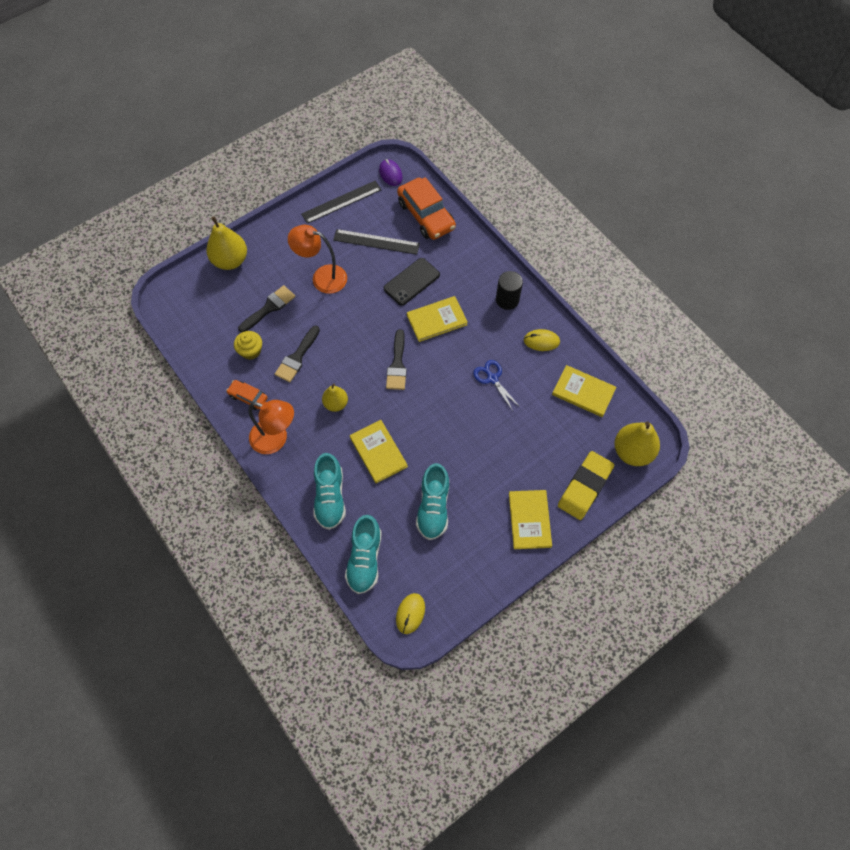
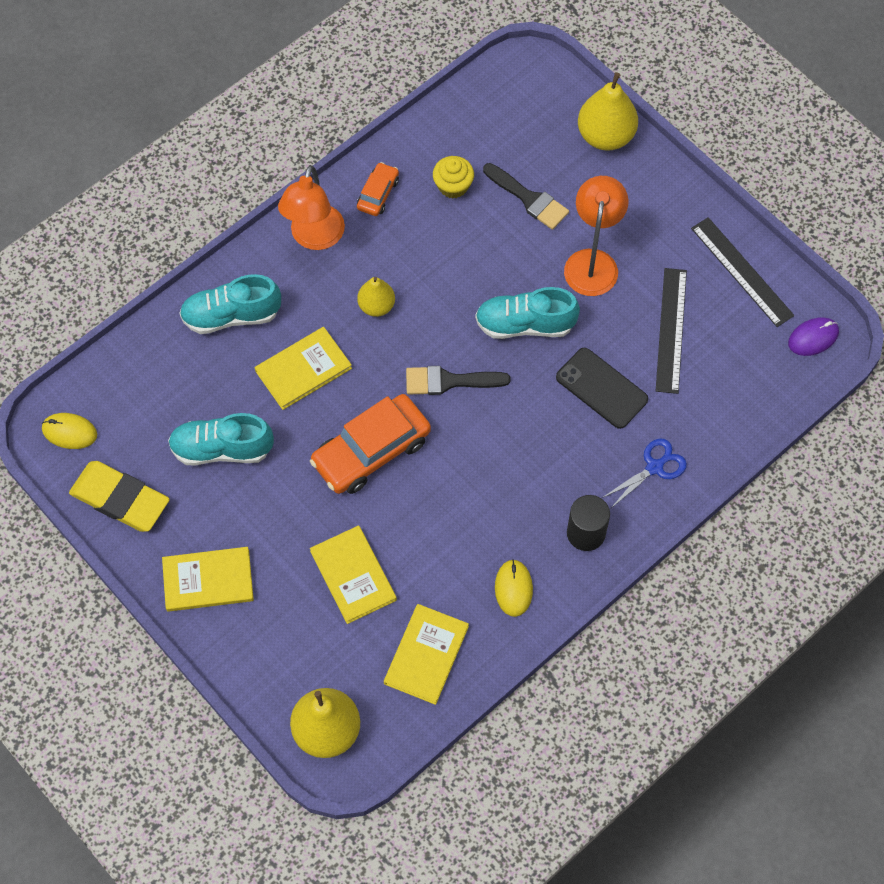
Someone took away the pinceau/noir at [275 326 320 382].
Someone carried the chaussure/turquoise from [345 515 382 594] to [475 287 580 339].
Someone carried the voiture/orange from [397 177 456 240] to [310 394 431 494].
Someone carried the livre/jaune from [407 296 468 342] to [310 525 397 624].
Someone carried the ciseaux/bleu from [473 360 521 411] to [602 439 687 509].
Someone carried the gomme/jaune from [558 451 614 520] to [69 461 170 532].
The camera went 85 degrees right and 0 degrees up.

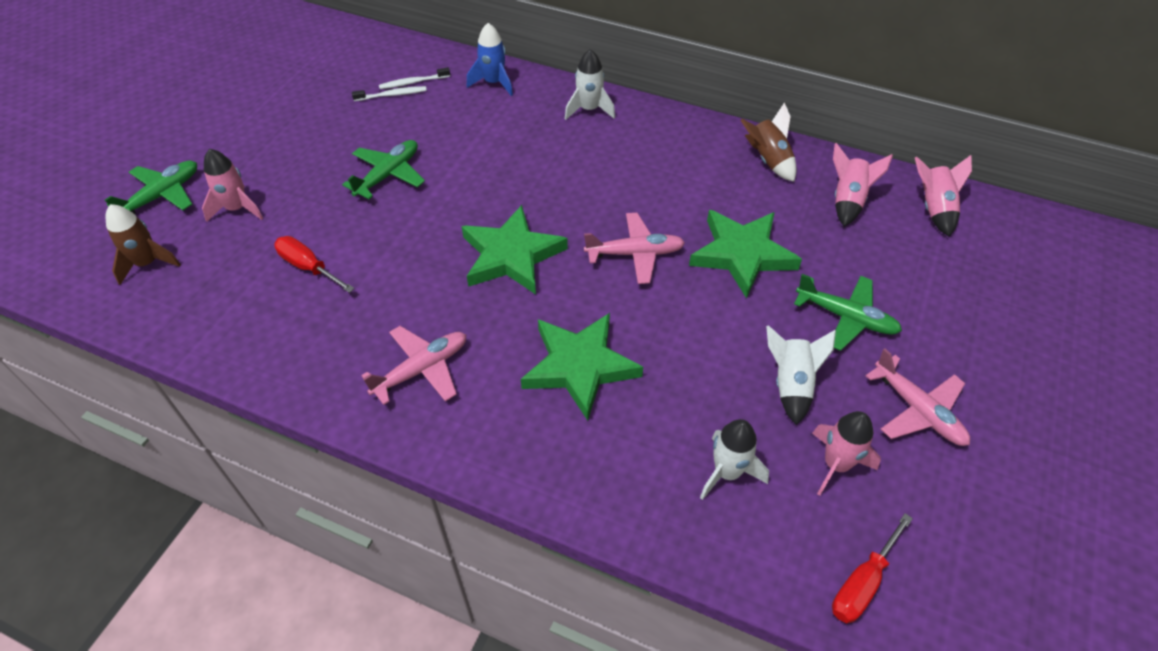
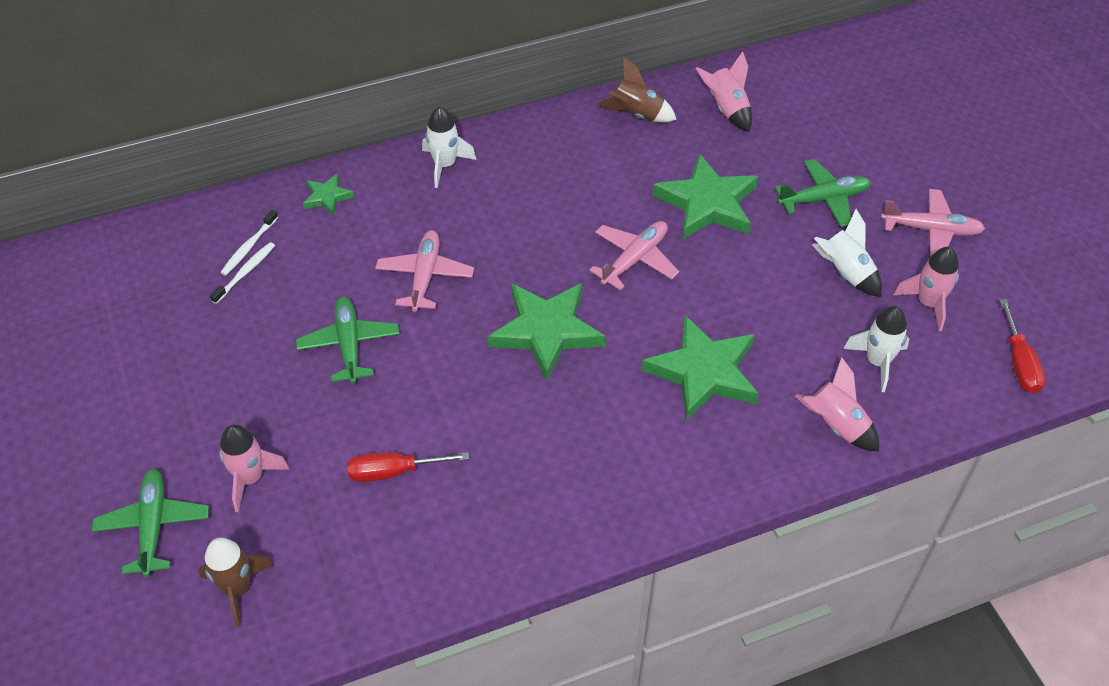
Someone carried the avion/rose from [361 326 466 405] to [375 230 474 312].
Someone carried the fusée/rose from [915 155 972 237] to [795 357 879 451].
Someone swapped the fusée/bleu at [467 23 513 96] for the étoile/vert at [303 173 355 216].
The camera went 45 degrees left and 0 degrees up.

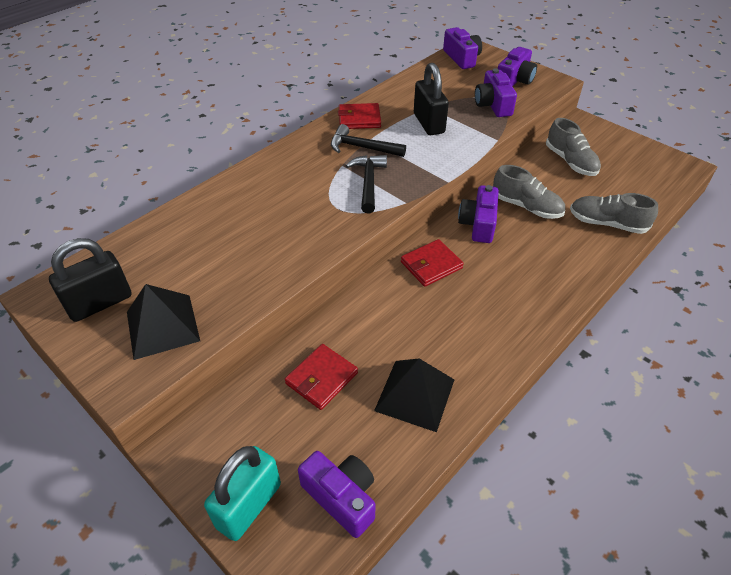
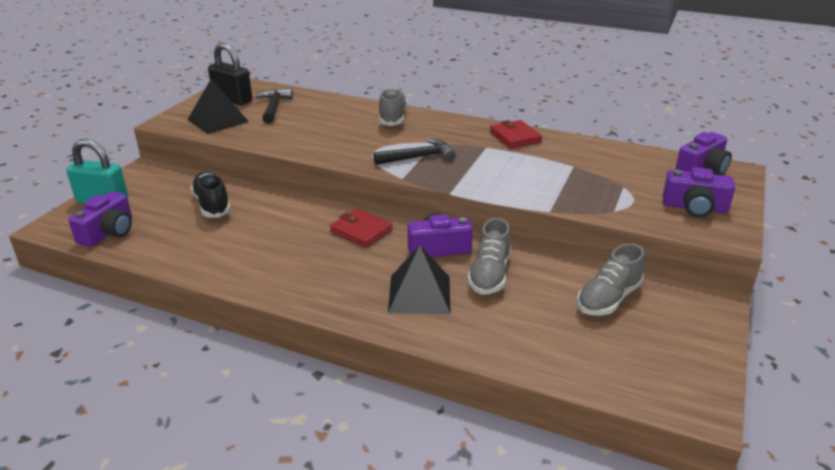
Someone took away the cadenas/noir at [414 63 449 135].
Someone took away the appareil photo/violet at [475 68 517 117].
Someone carried the marteau/noir from [331 124 406 157] to [256 88 293 124].
Someone carried the pyramide/noir from [374 358 454 432] to [388 245 451 314].
Someone carried the chaussure/gris from [570 193 658 234] to [379 87 407 126].
Someone swapped the portefeuille/rouge at [285 344 358 410] for the chaussure/noir at [191 172 231 218].
The camera went 70 degrees right and 15 degrees down.

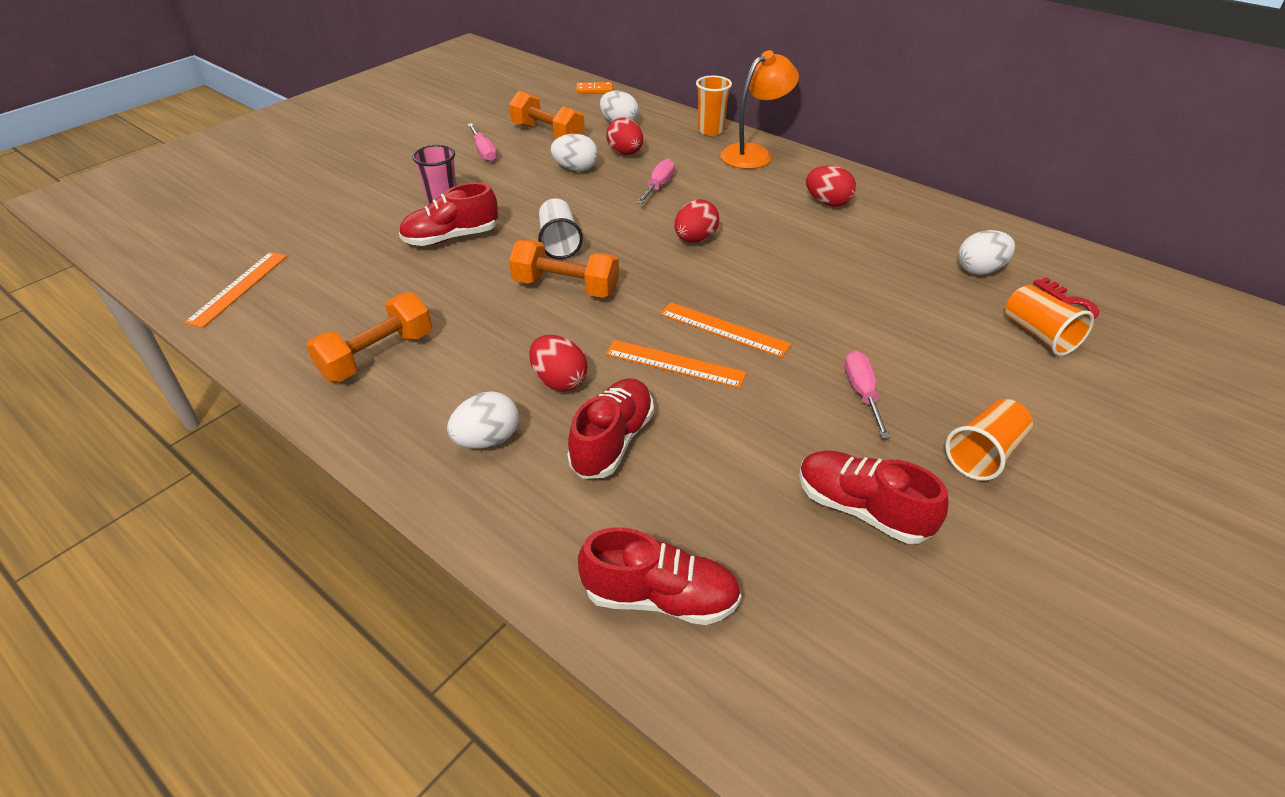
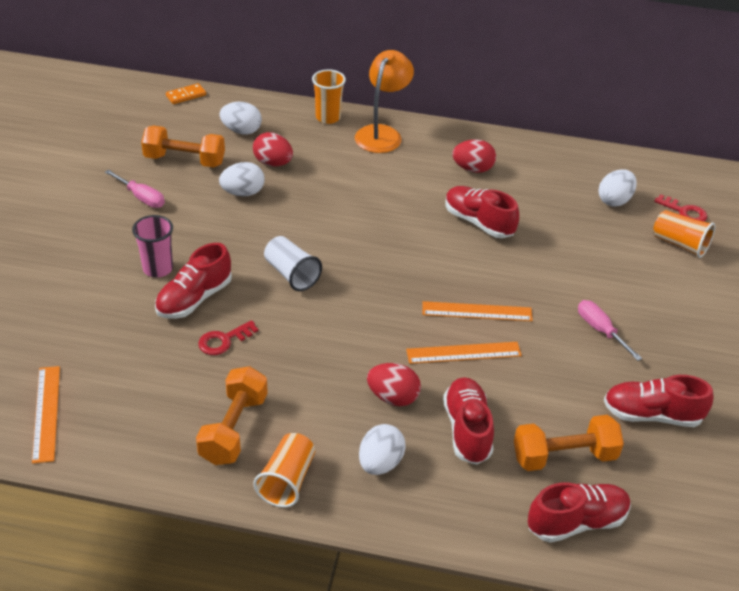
Someone took away the tournevis/rose at [637 159 675 204].
Someone took away the œuf/rouge at [674 199 719 243].
Someone put down the clé/rouge at [198 320 259 355].
Someone put down the chaussure/rouge at [445 186 519 238].
Someone carried the haltère/orange from [509 240 619 298] to [514 415 624 471].
Someone carried the gobelet/orange from [945 399 1033 481] to [254 433 315 508].
The camera went 30 degrees left and 0 degrees up.

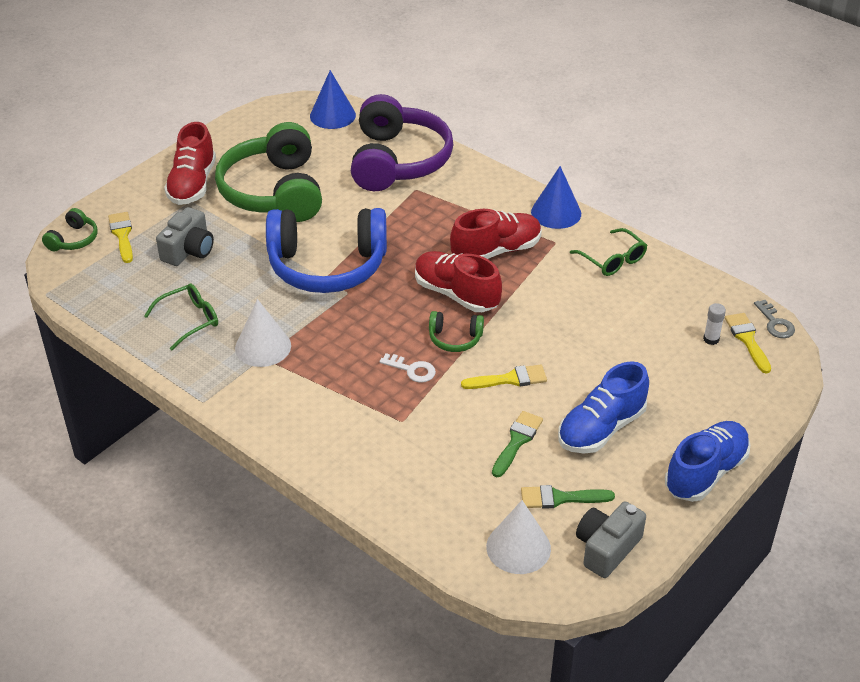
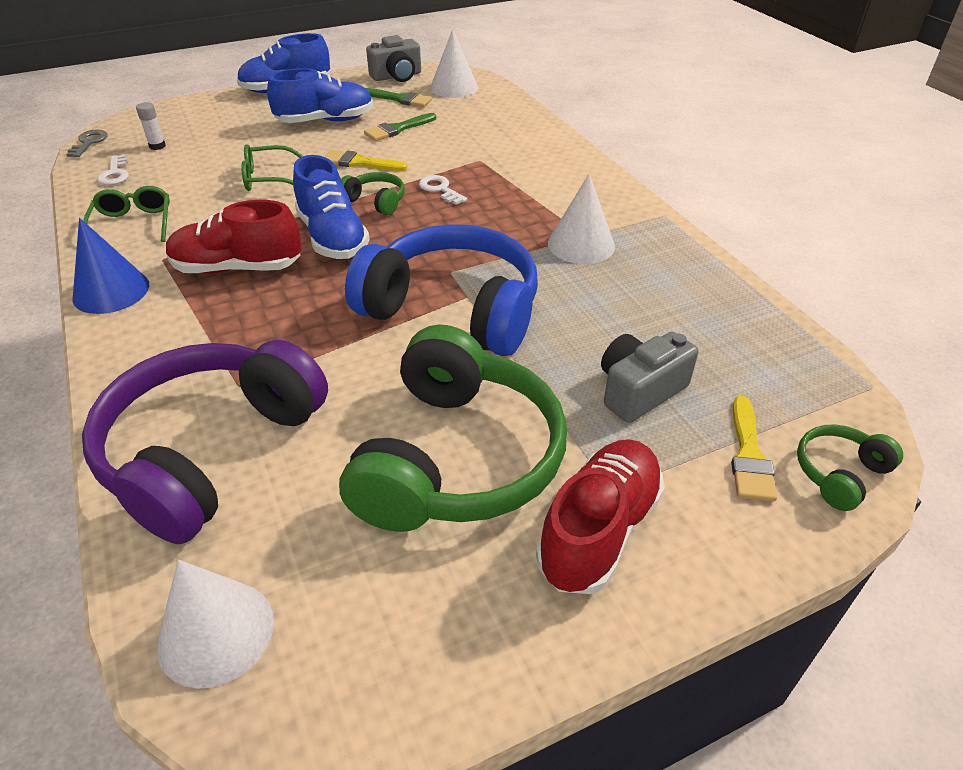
Someone took away the pinceau/jaune at [725 313 771 373].
Someone put down the clé/blanc at [97 155 129 185].
Someone carried the lunettes/vert from [144 283 218 351] to [241 144 303 191].
Someone repainted the cône/bleu at [310 70 356 129], which became the cône/blanc at [157 560 274 689].
Someone repainted the chaussure/rouge at [415 251 502 312], which became the chaussure/bleu at [293 155 370 259].
The camera went 155 degrees left and 0 degrees up.

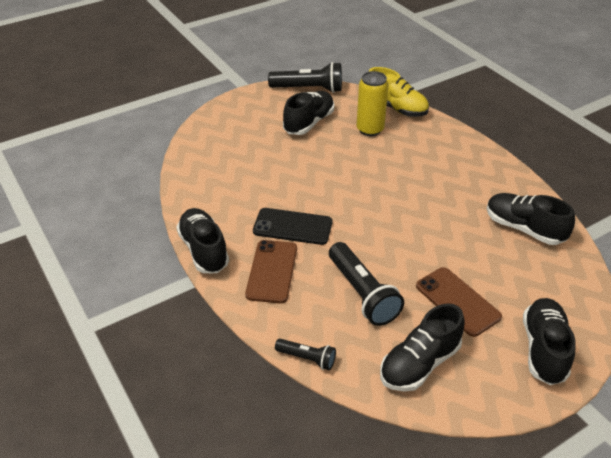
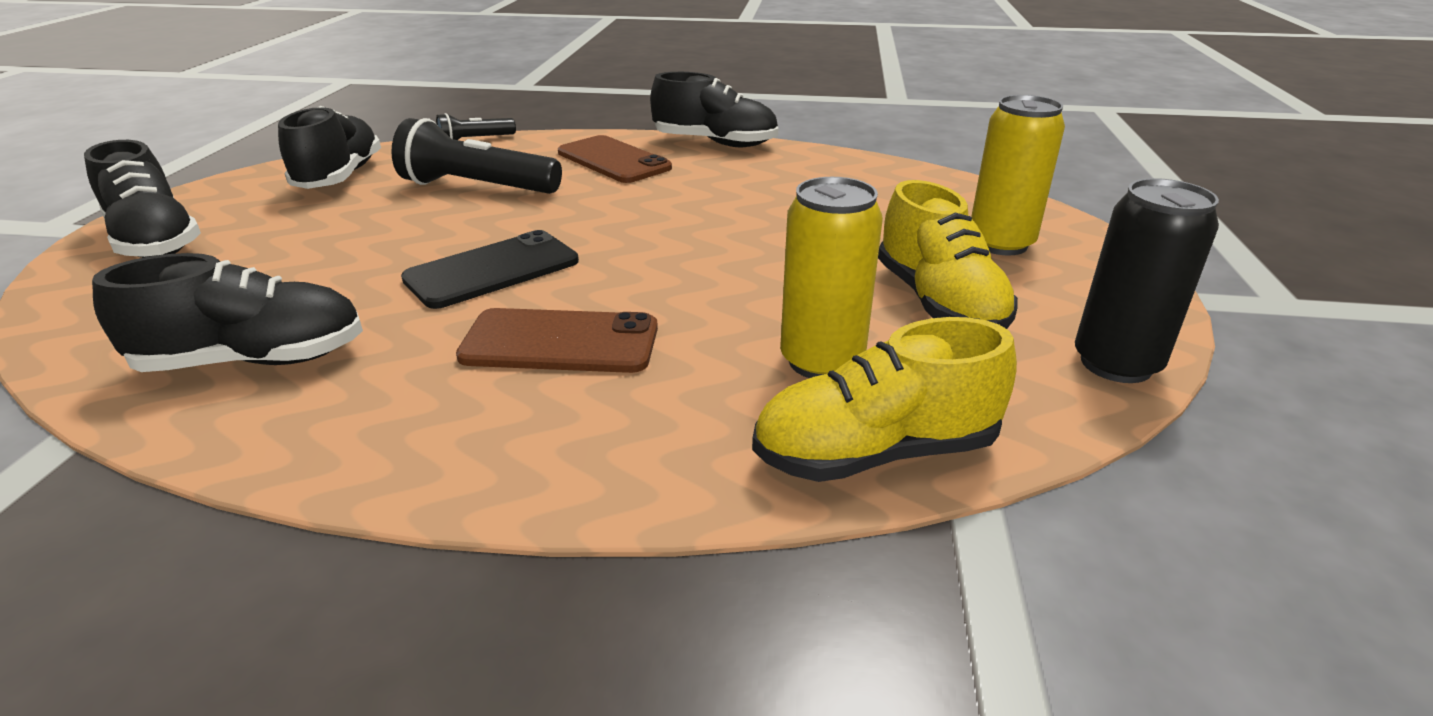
Someone put down the canette/jaune at [971 95 1065 256].
Someone carried the téléphone/noir from [253 208 332 245] to [401 230 579 309].
Someone carried the téléphone/marron from [416 267 502 337] to [456 308 658 373].
Someone swapped the lampe de poche/noir at [268 62 342 93] for the canette/noir at [1075 178 1219 383].
Someone repainted the chaussure/noir at [283 91 334 135], which became the chaussure/jaune at [878 180 1018 329].
The camera went 130 degrees right and 10 degrees down.

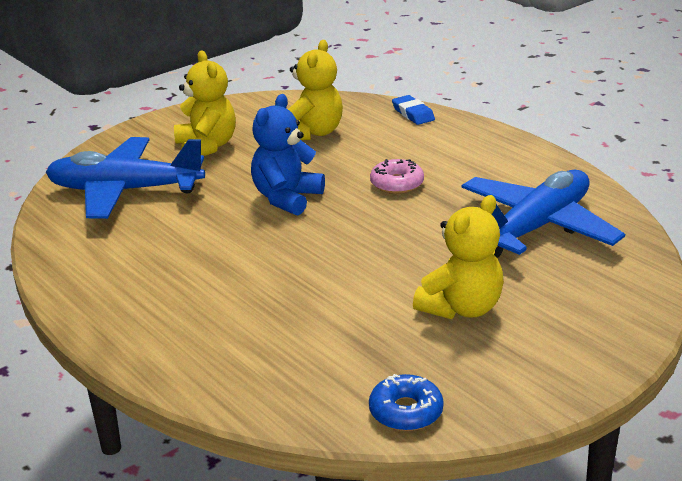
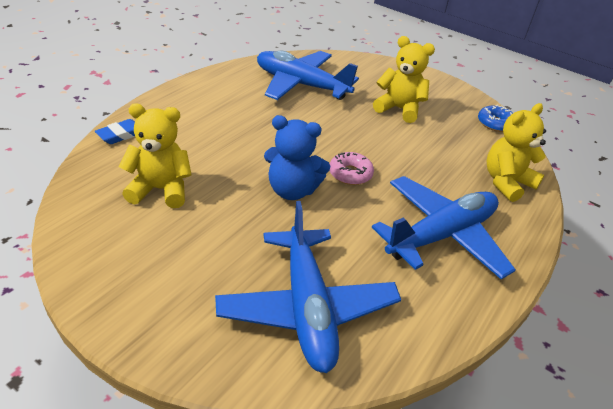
Someone put down the avion/bleu at [372 176 516 279].
Someone carried the ours en peluche/jaune from [174 50 236 156] to [486 103 546 202].
Someone carried the beignet/rose from [370 159 424 194] to [330 152 374 185].
The camera went 110 degrees left and 10 degrees up.

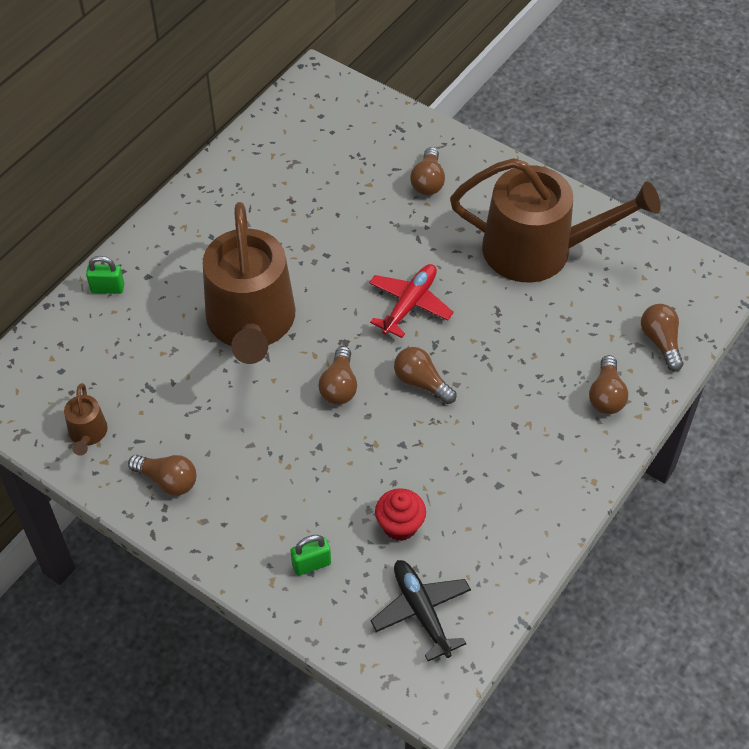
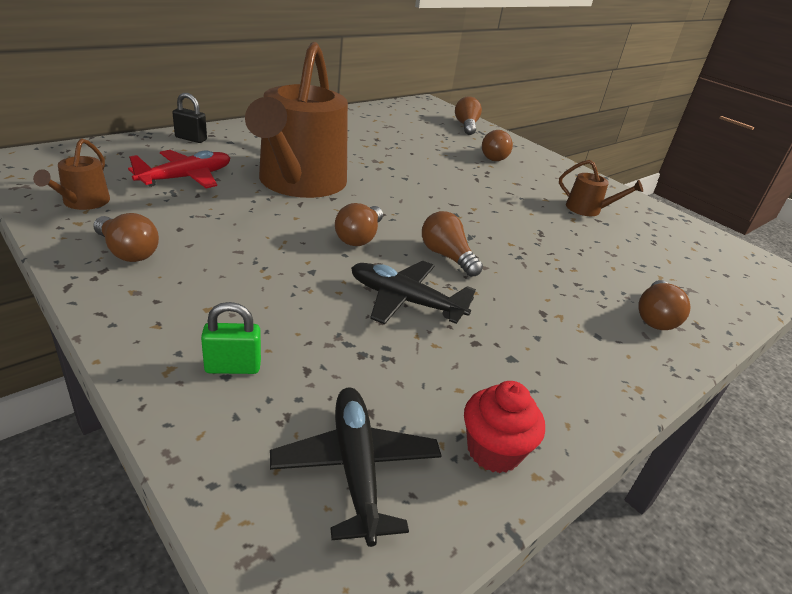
Someone put down the avion/noir at [351 261 476 324].
Someone carried the avion/rouge from [369 264 454 338] to [128 150 230 189].
Someone carried the muffin/rouge from [375 488 426 541] to [464 381 545 473].
Someone carried the ampoule/marron from [641 304 683 371] to [455 96 482 135].
Someone repainted the cadenas/vert at [86 256 124 294], which became the cadenas/noir at [172 93 207 143].
Someone scaled the arrosoir/marron at [450 158 661 283] by 0.41.
The camera went 10 degrees right and 20 degrees down.

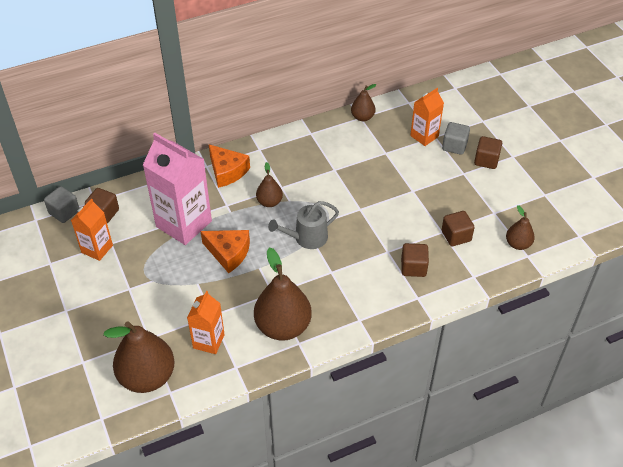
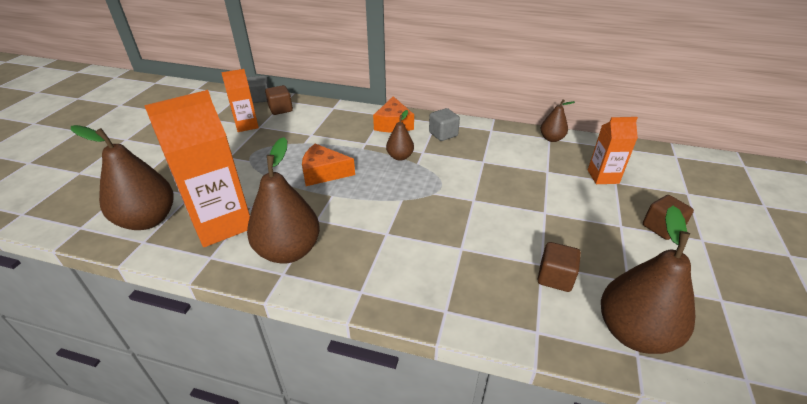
Someone took away the brique de lait/rose at [143 133 212 245].
Someone took away the arrosoir/gris at [268 201 339 249].
Someone took away the cube/marron at [401 243 429 277].
Someone carried the cube/gris from [442 122 470 155] to [429 108 460 141].
Someone rotated the fromage/orange at [201 230 250 273] by 120 degrees clockwise.
Someone scaled the brique de lait/orange at [187 291 225 354] by 1.81.
Someone scaled the poire/marron at [506 205 535 250] by 1.91.
The camera went 40 degrees right and 10 degrees down.

